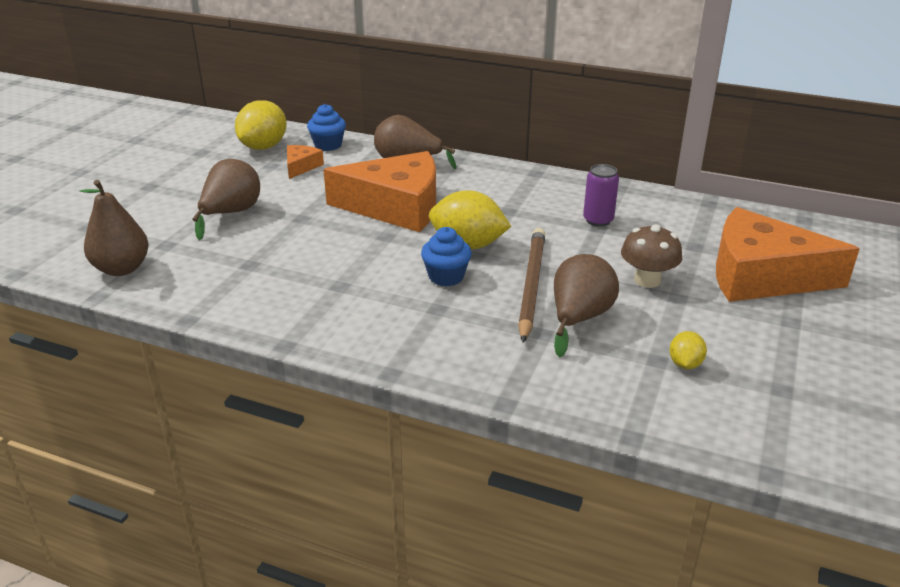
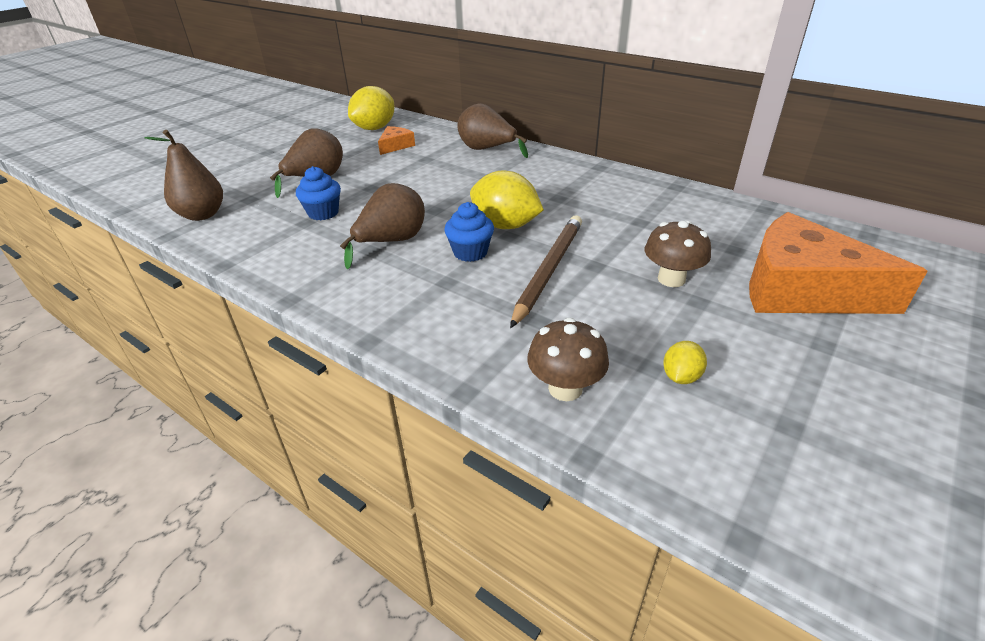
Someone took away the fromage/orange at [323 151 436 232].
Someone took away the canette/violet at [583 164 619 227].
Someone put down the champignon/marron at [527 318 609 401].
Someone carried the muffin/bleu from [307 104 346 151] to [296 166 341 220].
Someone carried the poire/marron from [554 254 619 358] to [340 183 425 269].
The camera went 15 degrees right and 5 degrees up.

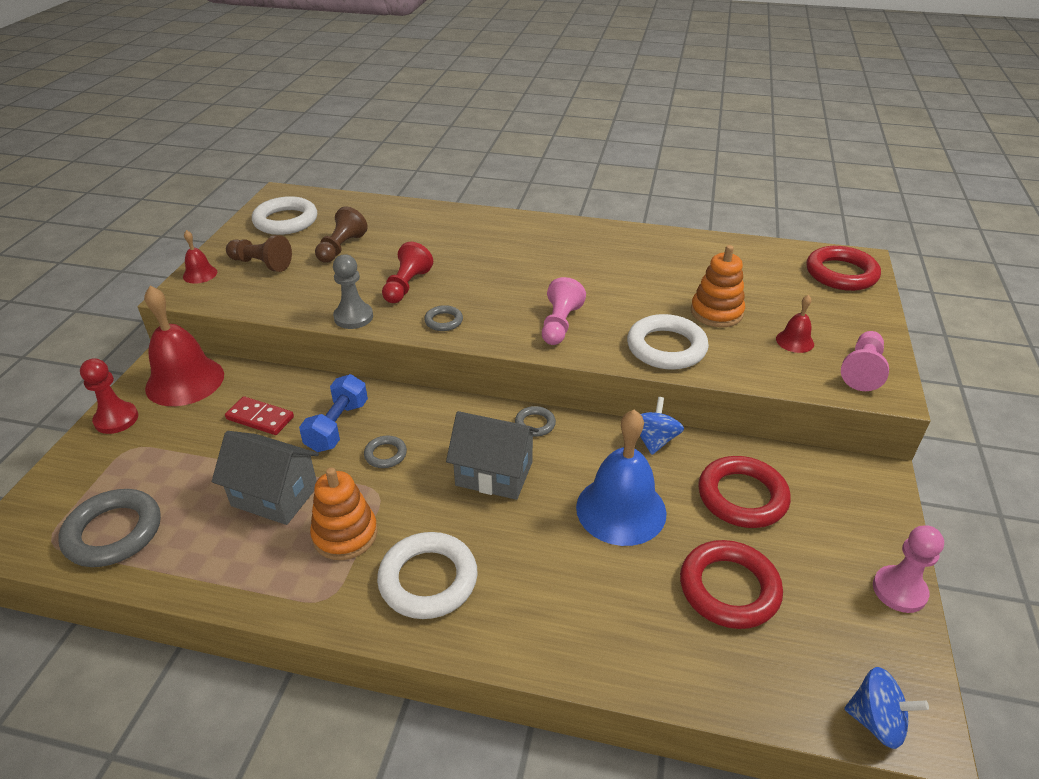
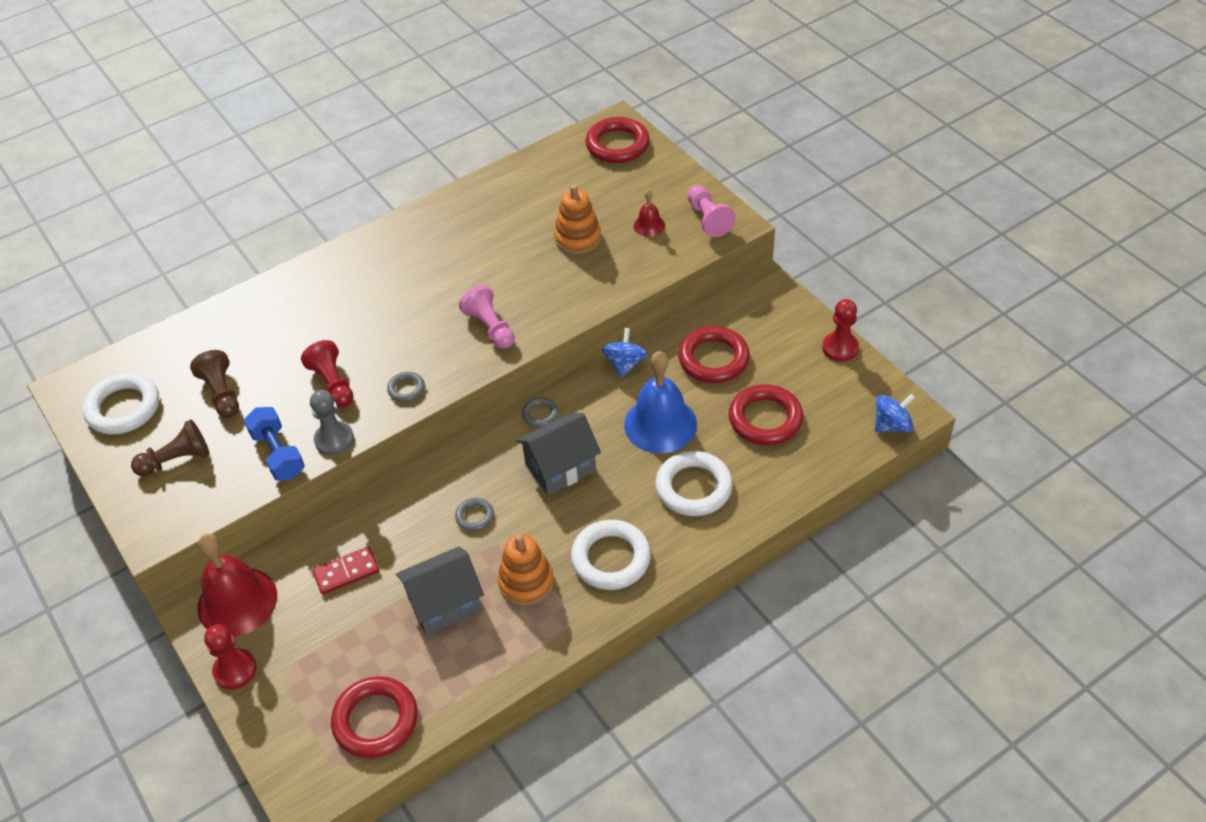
Someone took away the cloche/rouge at [183 230 217 284].
Someone carried the haltère/bleu from [299 374 368 452] to [244 407 305 481].
Someone carried the anneau/blanc from [627 314 709 370] to [655 451 733 516].
Someone repainted the anneau/gris at [58 489 161 567], which became the anneau/rouge at [331 676 418 758].
Someone repainted the pion/rose at [873 525 944 613], which became the pion/rouge at [822 299 859 362].
Someone rotated the toupie/bleu at [640 397 684 455] by 45 degrees clockwise.
The camera went 45 degrees left and 10 degrees up.

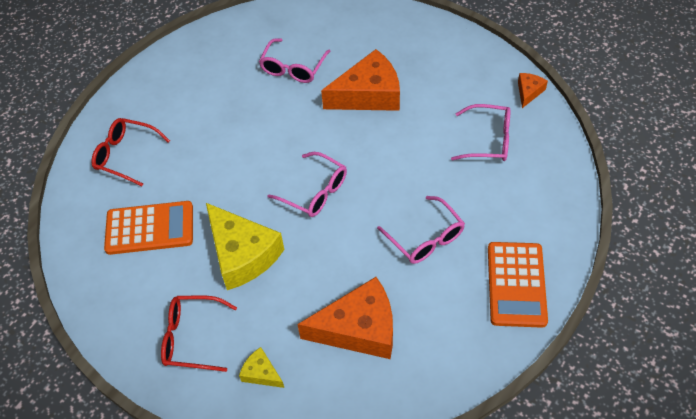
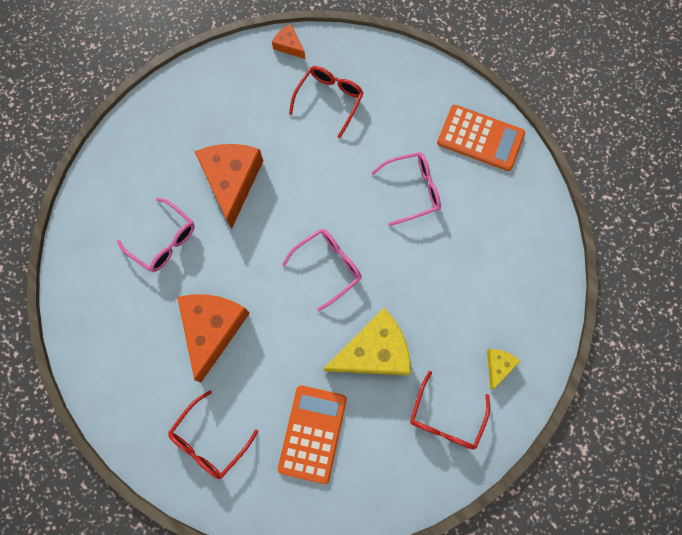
Someone carried the fromage/orange from [297 277 393 359] to [177 294 250 382].
Someone repainted the lunettes/rose at [451 104 510 161], which became the lunettes/rouge at [289 66 364 138].
Someone rotated the fromage/jaune at [239 347 284 388] by 150 degrees clockwise.
The camera went 75 degrees left and 20 degrees up.

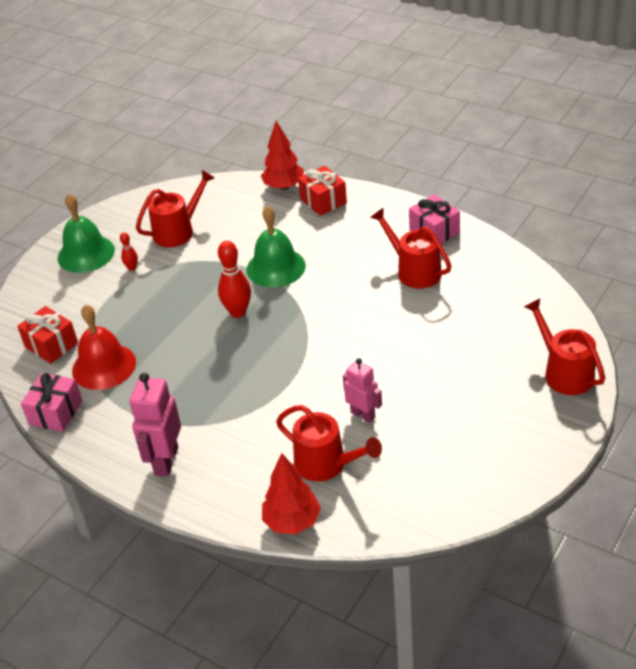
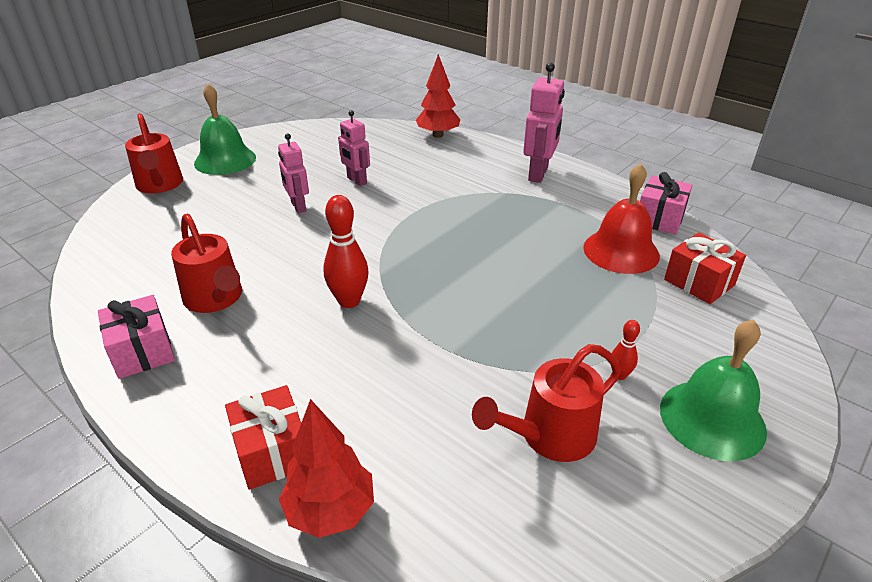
Someone took away the arrosoir/rouge at [276 405 382 482].
Someone put down the robot/rose at [278 133 309 213].
Someone carried the quille/rouge from [218 241 251 318] to [324 195 369 308].
Someone carried the cloche/vert from [246 205 306 287] to [194 83 256 175].
The camera went 175 degrees left and 5 degrees down.

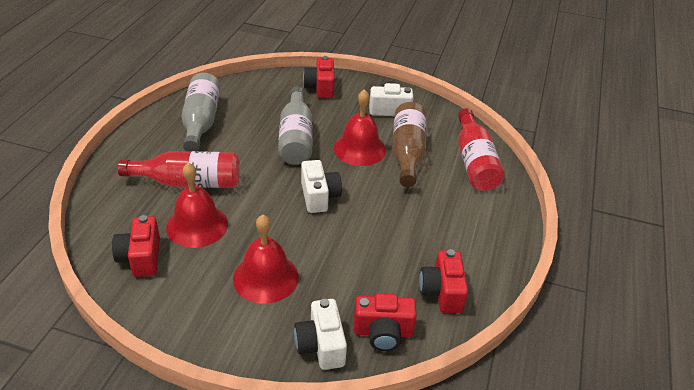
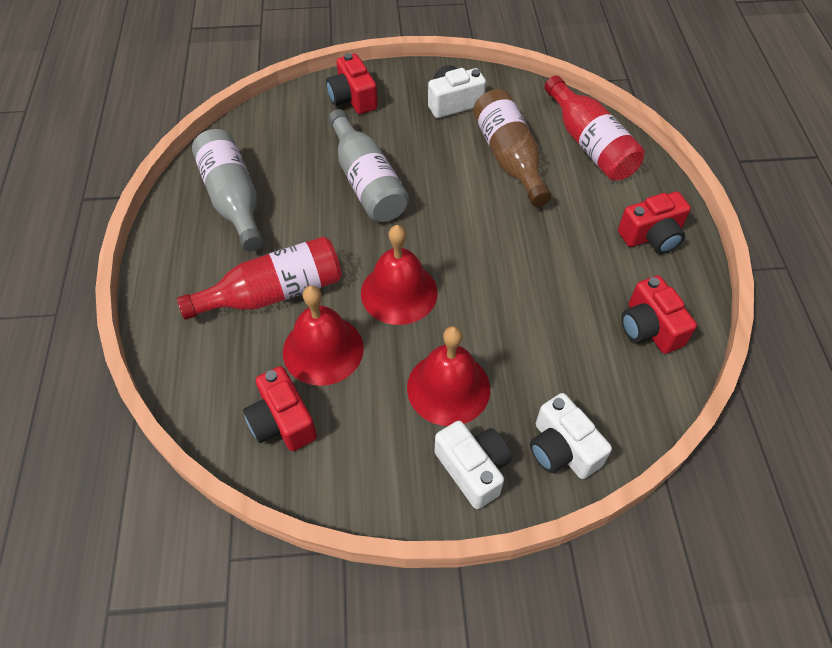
Someone carried the appareil photo/blanc from [301 160 342 213] to [434 421 512 509].
Someone carried the cloche/rouge from [334 89 386 166] to [361 225 438 325].
Someone carried the appareil photo/rouge from [354 293 417 351] to [618 192 691 254].
The camera went 20 degrees left and 15 degrees up.

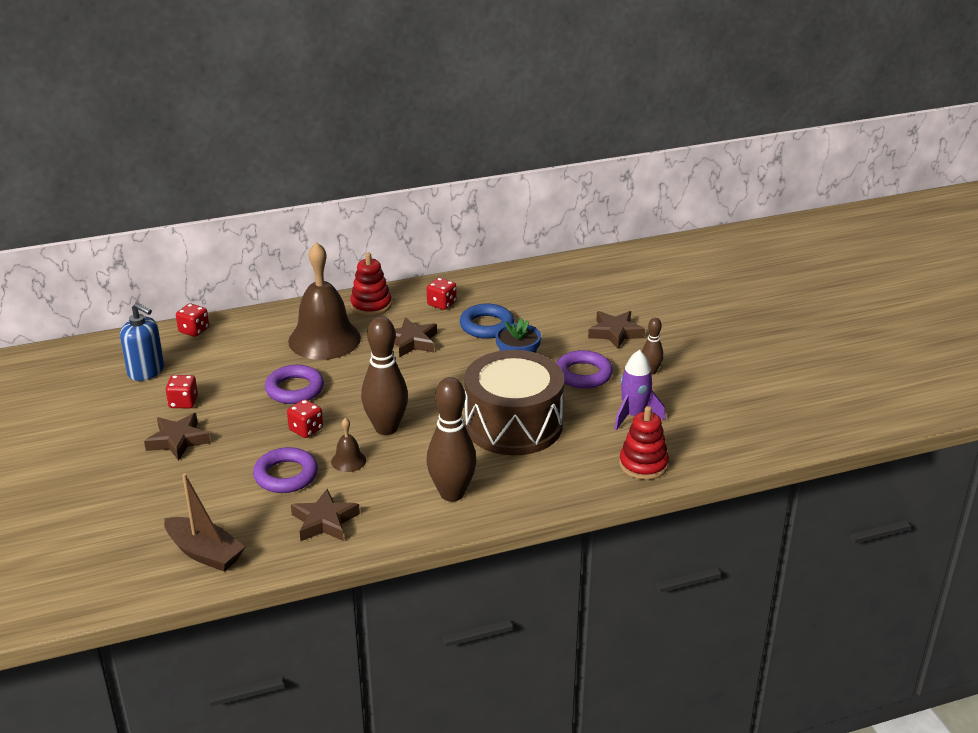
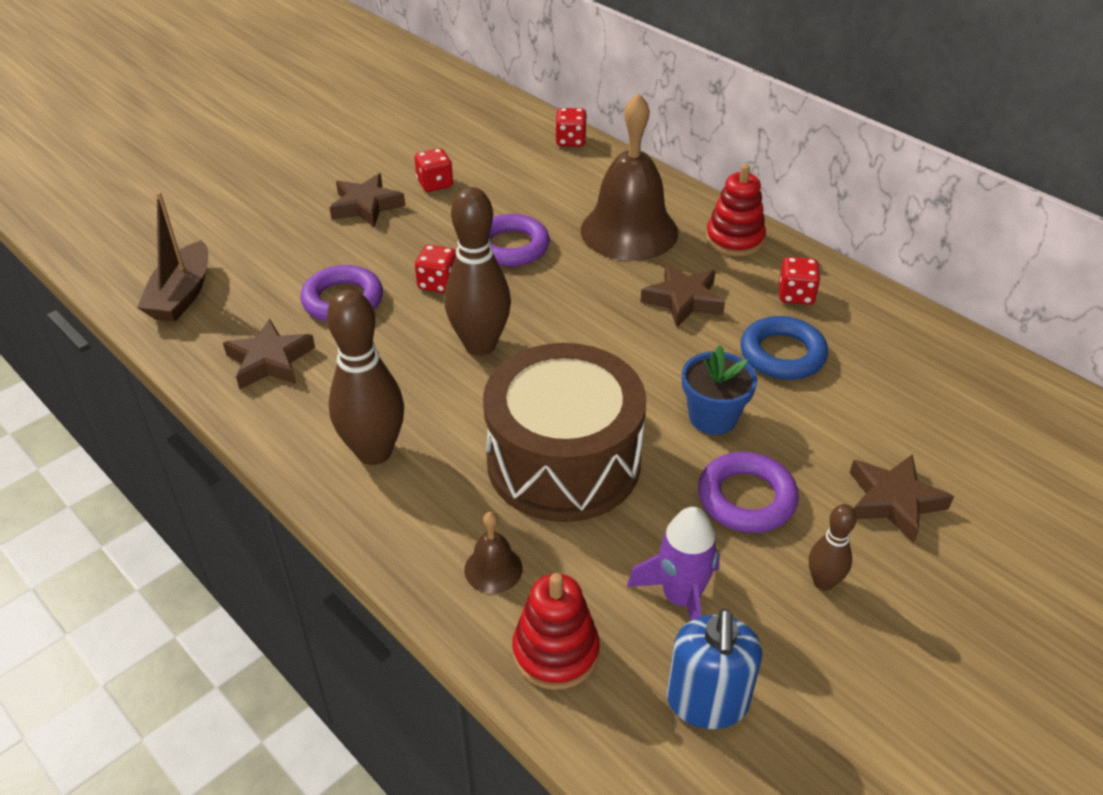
Someone carried the distributeur de savon/bleu from [120 302 164 381] to [667 608 762 729].
Someone carried the cloche/marron from [331 418 366 472] to [464 512 523 593].
The camera went 65 degrees right and 10 degrees up.

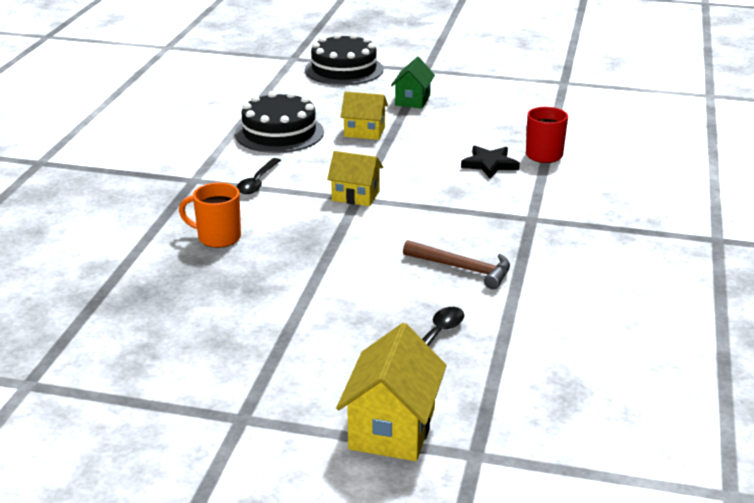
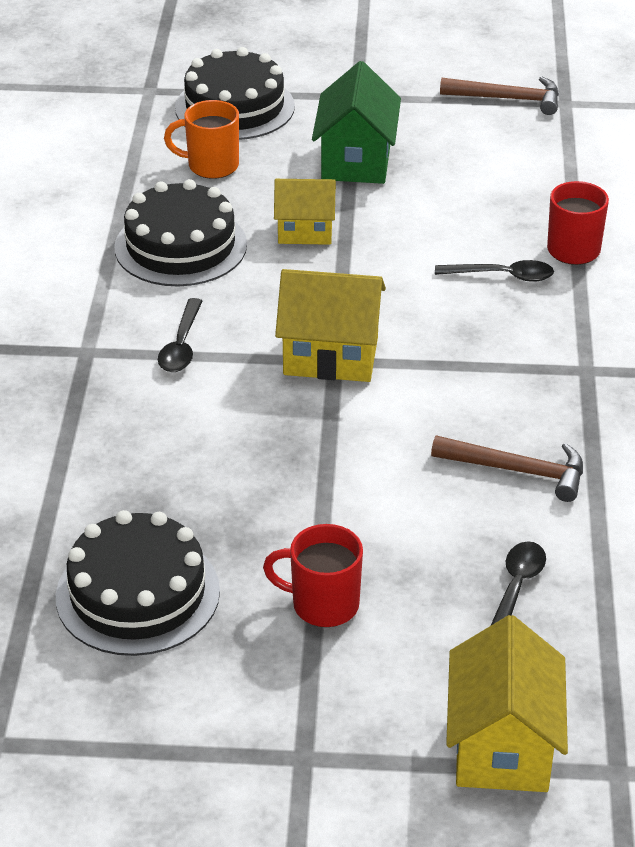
Someone put down the gâteau/noir at [56 510 220 656].
Someone put down the tasse/rouge at [263 524 363 627].
Someone put down the marteau/marron at [440 77 559 115].
Someone carried the tasse/orange from [179 183 241 248] to [164 100 239 179].
Someone swapped the étoile/noir at [461 146 520 178] for the cuillère/noir at [435 260 554 282].
Someone scaled the maison/jaune at [327 151 383 206] by 1.52.
Someone scaled the maison/vert at [391 57 435 109] by 1.52.
The camera went 10 degrees left and 10 degrees up.

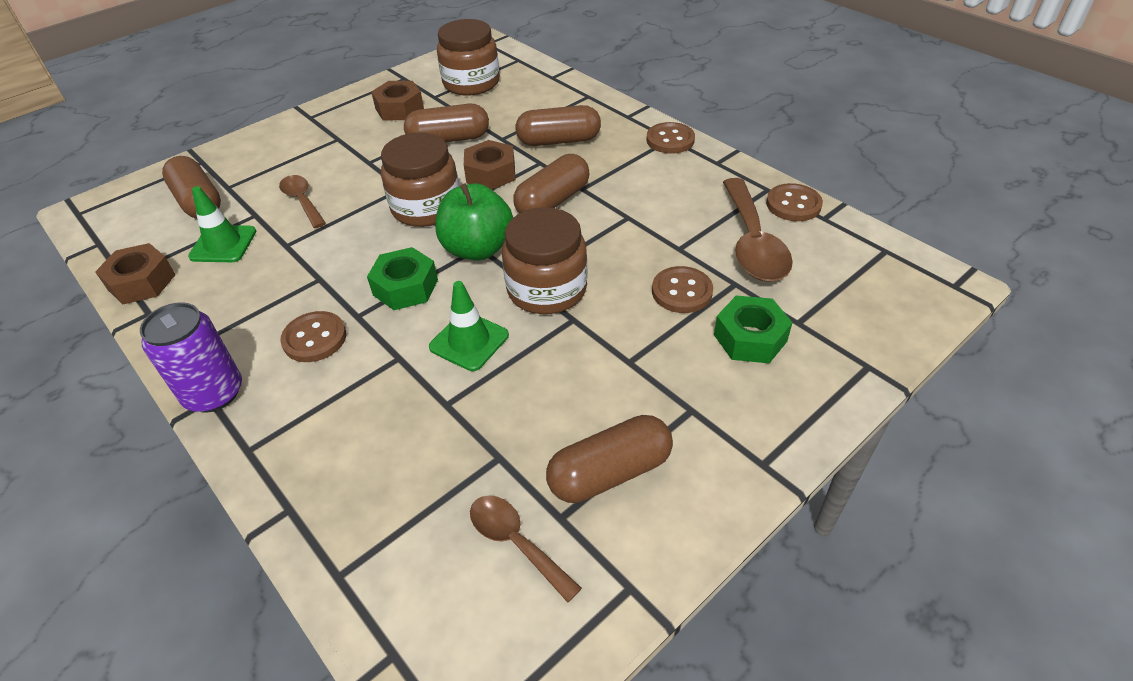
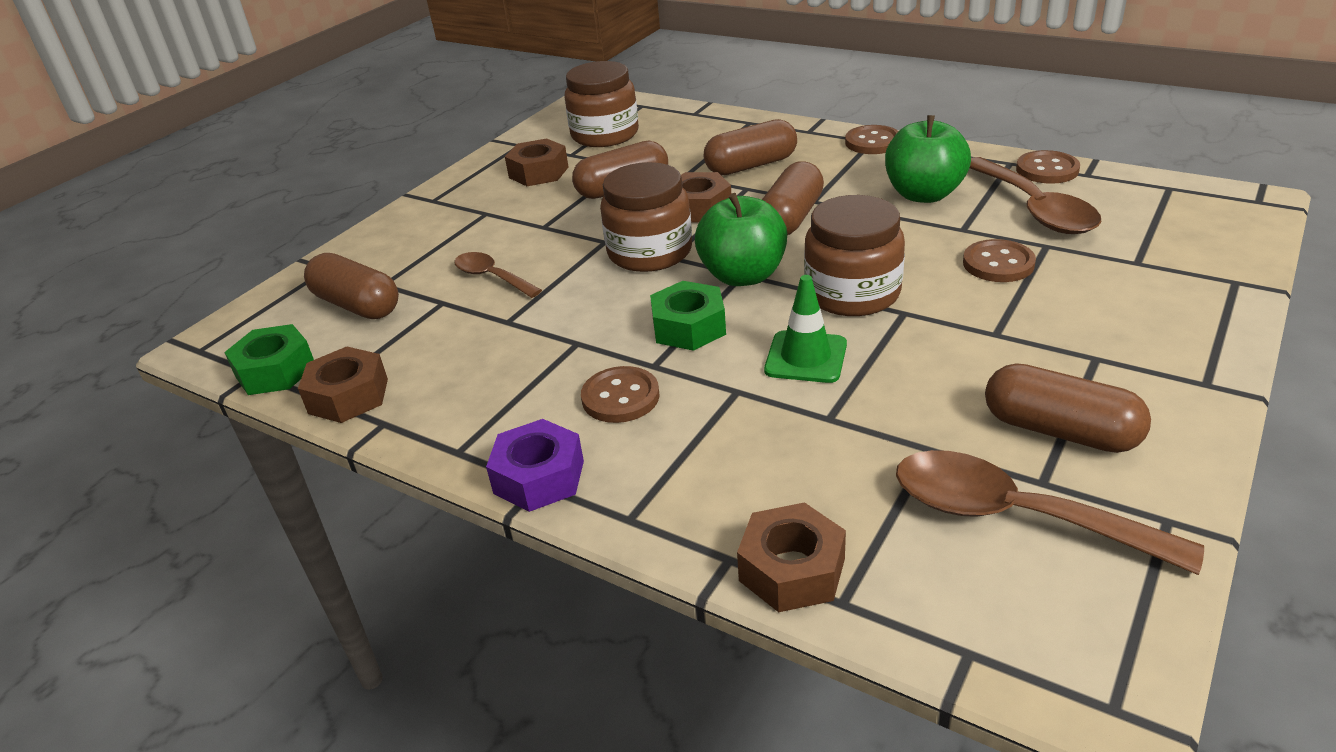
Someone took away the cône de chantier/vert at [188 186 256 262].
Someone put down the écrou/marron at [737 502 846 612].
Someone put down the pomme/vert at [885 115 971 203].
Someone carried the écrou/vert from [714 296 793 363] to [224 324 314 395].
Someone swapped the canette/violet at [140 302 242 412] for the écrou/violet at [486 419 584 512].
Someone rotated the gélule/marron at [546 415 673 503] by 75 degrees clockwise.
Someone scaled the cuillère/marron at [470 495 582 603] by 1.71.
The camera went 15 degrees left and 10 degrees down.

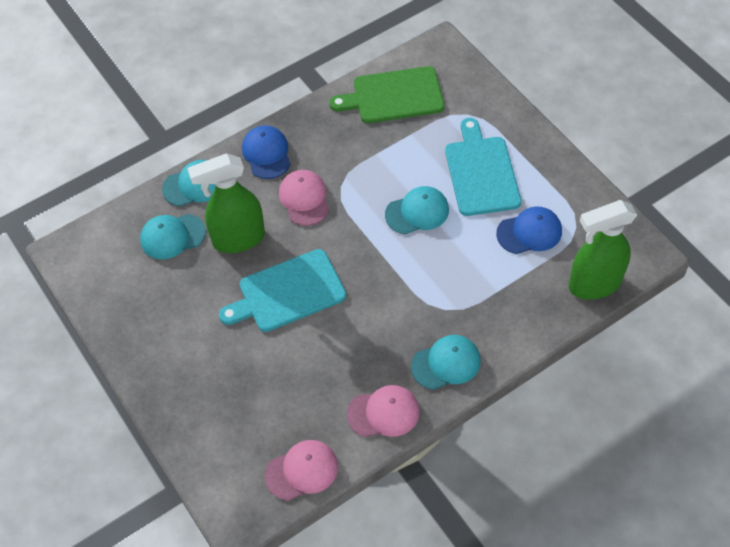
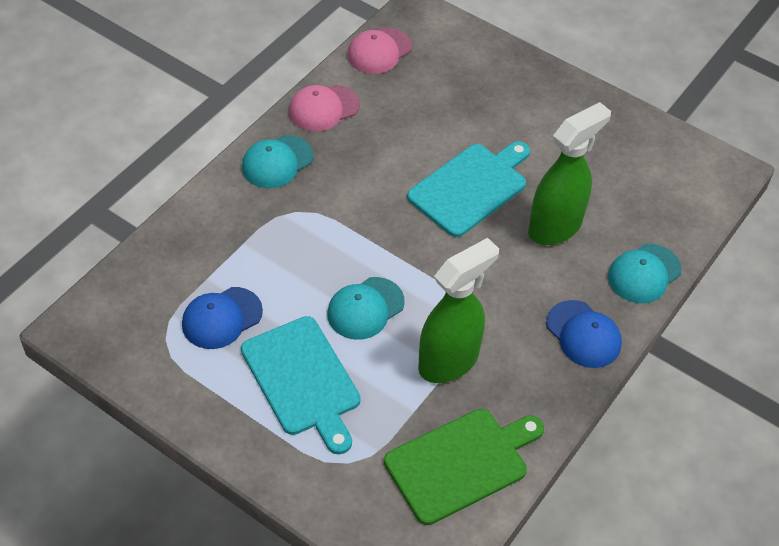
Someone took away the casquette/turquoise at [140 214 206 259].
Someone took away the casquette/rose at [279 170 329 226].
Someone carried the vaporisateur/vert from [569 200 637 300] to [418 238 499 383].
The camera went 155 degrees right and 5 degrees down.

